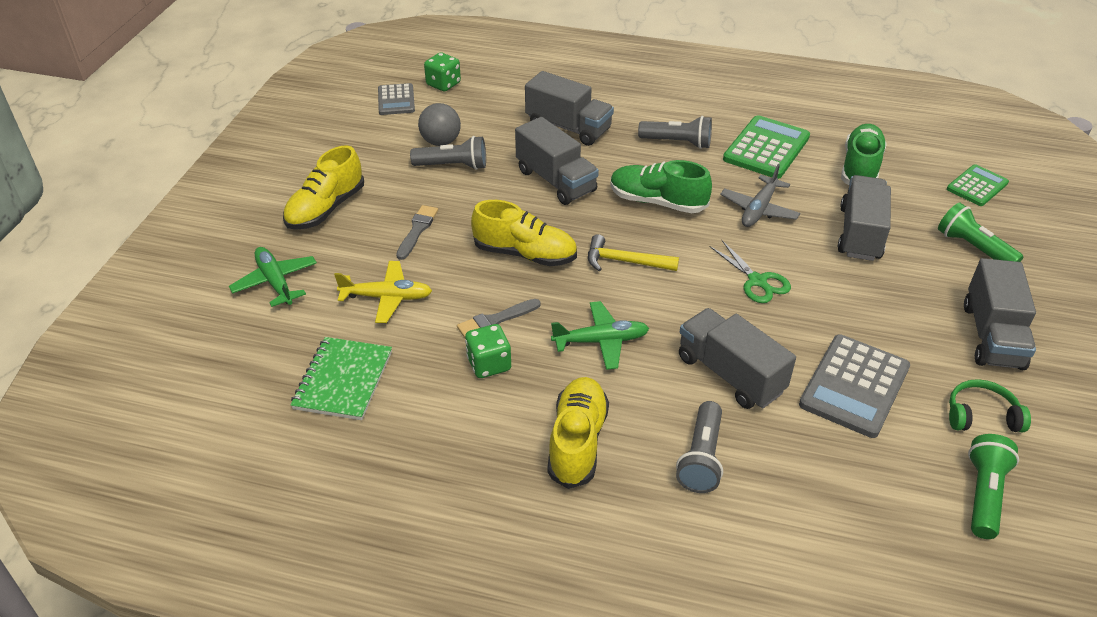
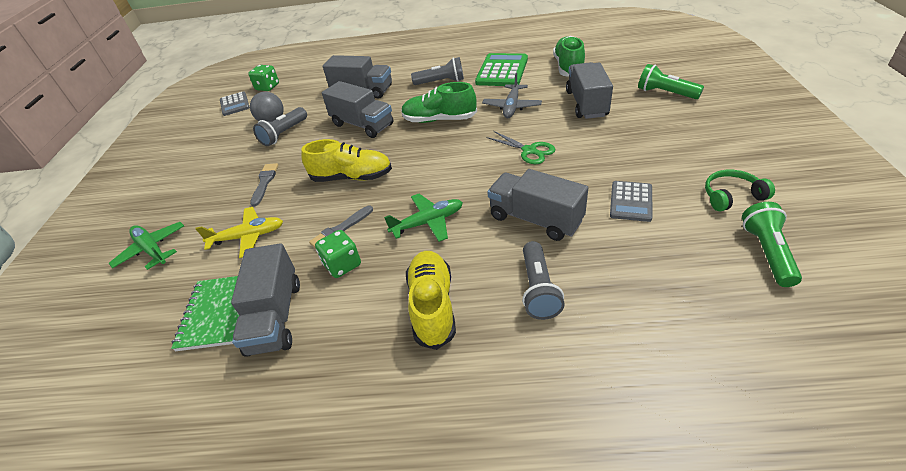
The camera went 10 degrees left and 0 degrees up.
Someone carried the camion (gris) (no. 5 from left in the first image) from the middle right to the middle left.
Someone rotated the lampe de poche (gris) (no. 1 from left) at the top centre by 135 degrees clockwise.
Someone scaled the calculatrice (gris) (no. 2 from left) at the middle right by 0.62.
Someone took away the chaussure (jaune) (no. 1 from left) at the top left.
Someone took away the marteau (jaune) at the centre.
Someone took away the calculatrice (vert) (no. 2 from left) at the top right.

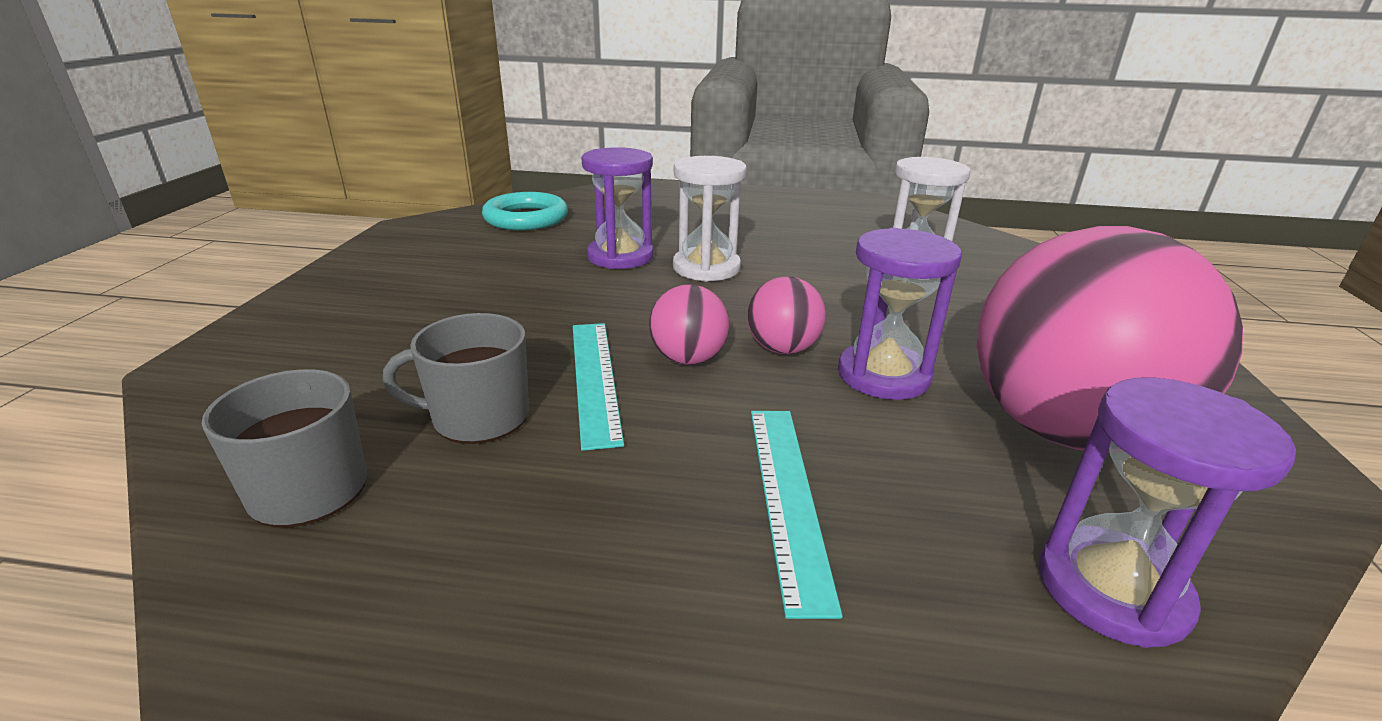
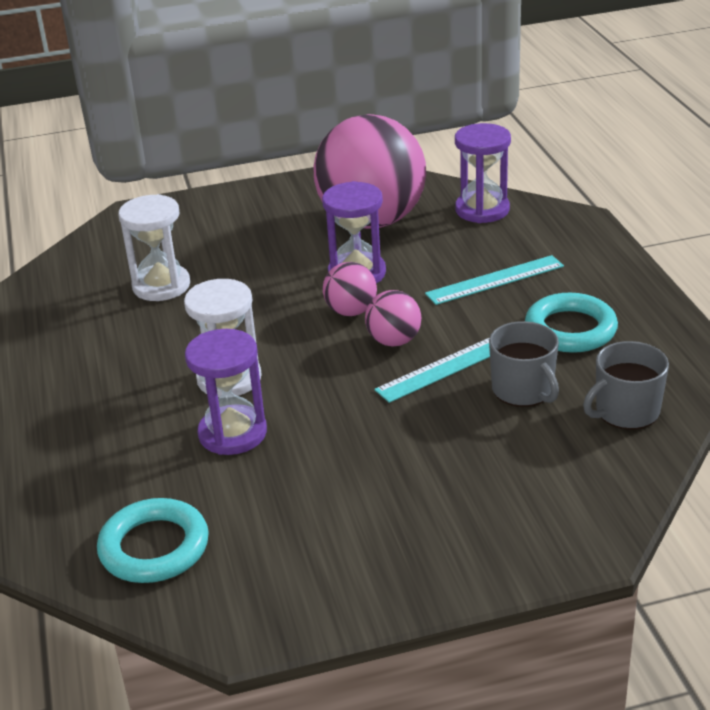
The camera went 110 degrees left and 5 degrees up.
Someone put down the anneau (turquoise) (no. 2 from left) at the middle right.

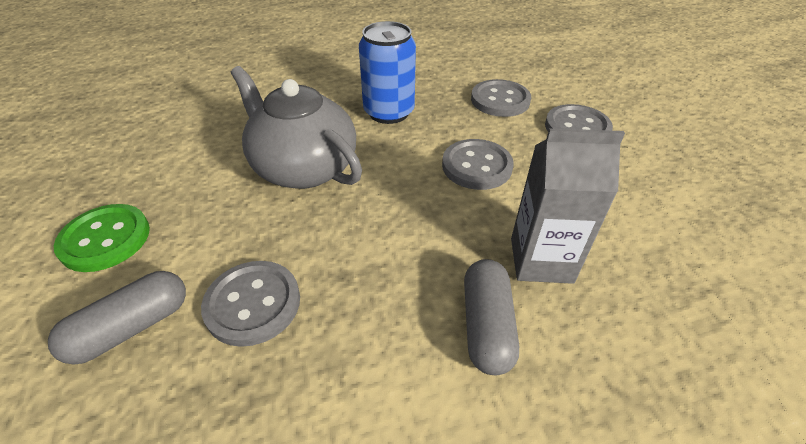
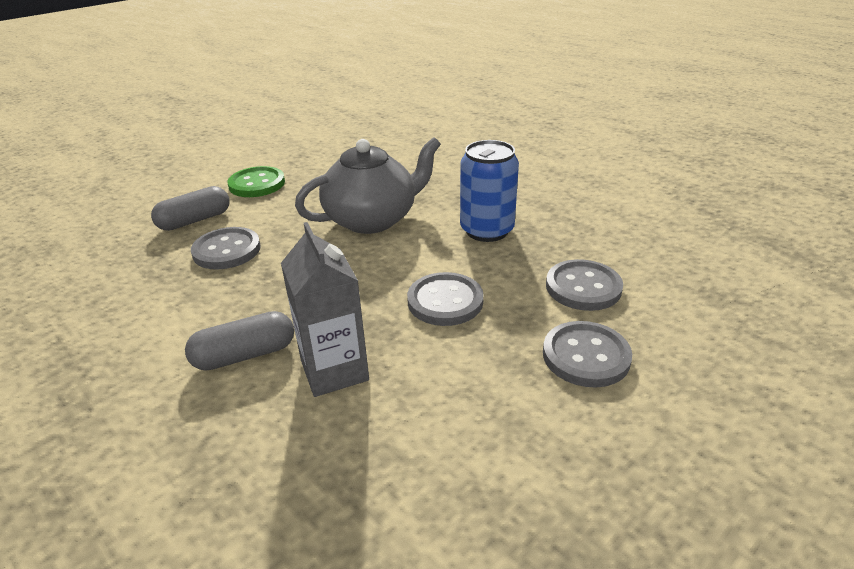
The camera went 65 degrees right and 10 degrees down.
Someone rotated the gélule (gris) (no. 1 from left) at the bottom left by 60 degrees counterclockwise.
Someone rotated the théière (gris) at the top centre by 45 degrees clockwise.

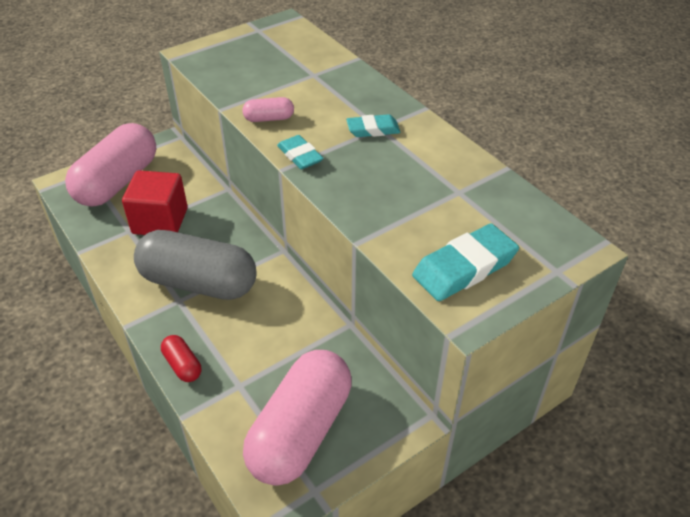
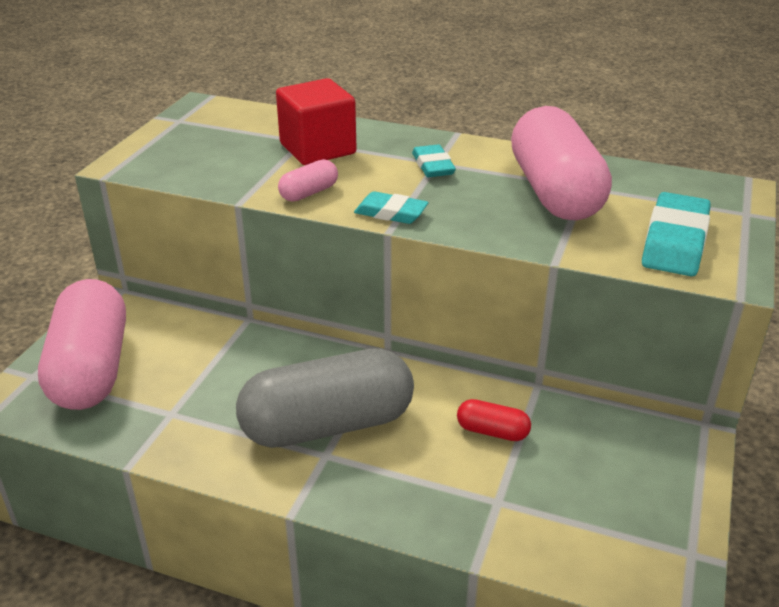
The camera went 35 degrees left and 10 degrees down.
Someone carried the cube (rouge) from the middle left to the top centre.
Someone rotated the gomme (turquoise) (no. 2 from left) at the top centre by 60 degrees counterclockwise.
Someone carried the gélule (rouge) from the bottom left to the bottom centre.
Someone carried the gélule (rose) (no. 3 from left) from the bottom centre to the top right.

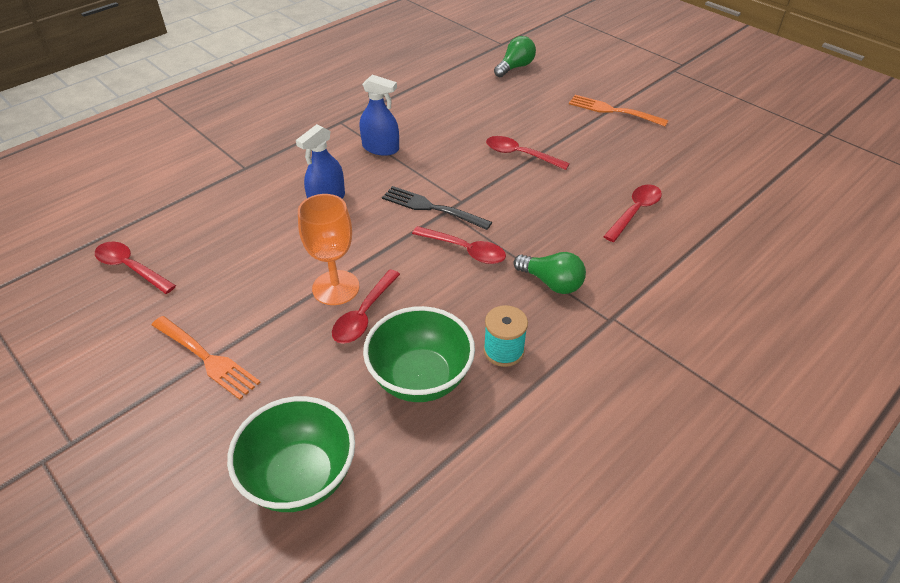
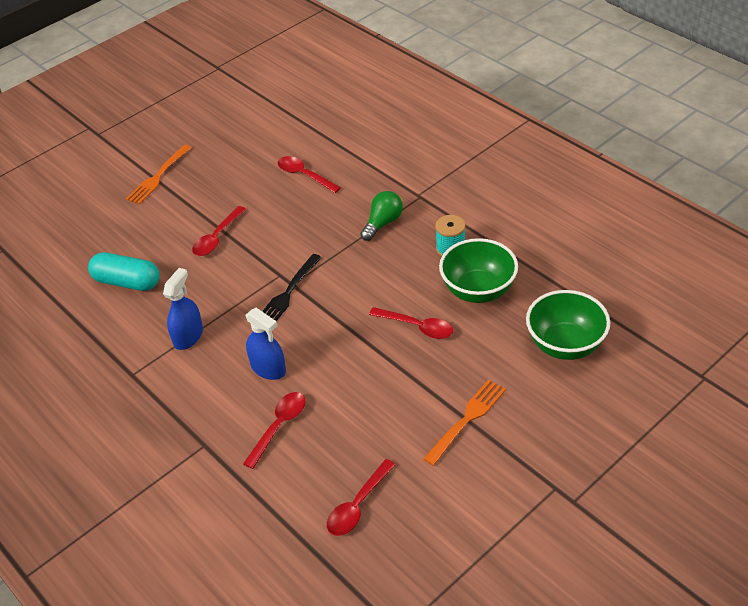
The camera went 85 degrees left and 0 degrees up.
Someone put down the gélule (turquoise) at the middle left.
Someone carried the cuillère (rouge) (no. 3 from left in the first image) from the centre to the bottom centre.
Someone took away the verre à pied (orange) at the centre.
Someone took away the ampoule (vert) (no. 1 from left) at the top centre.

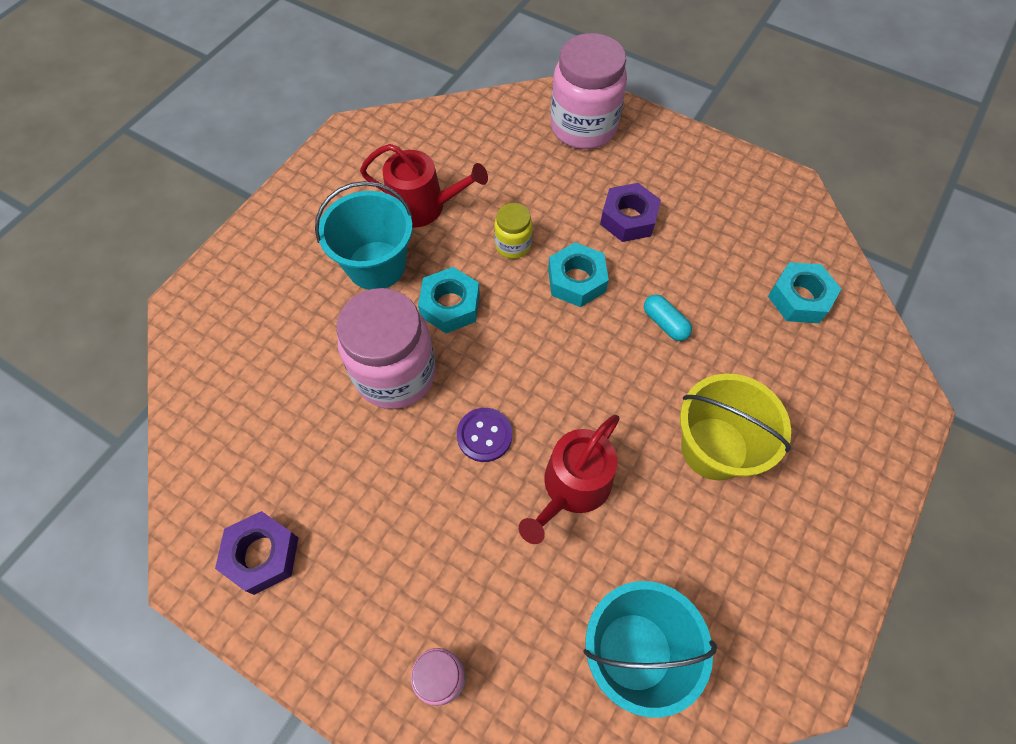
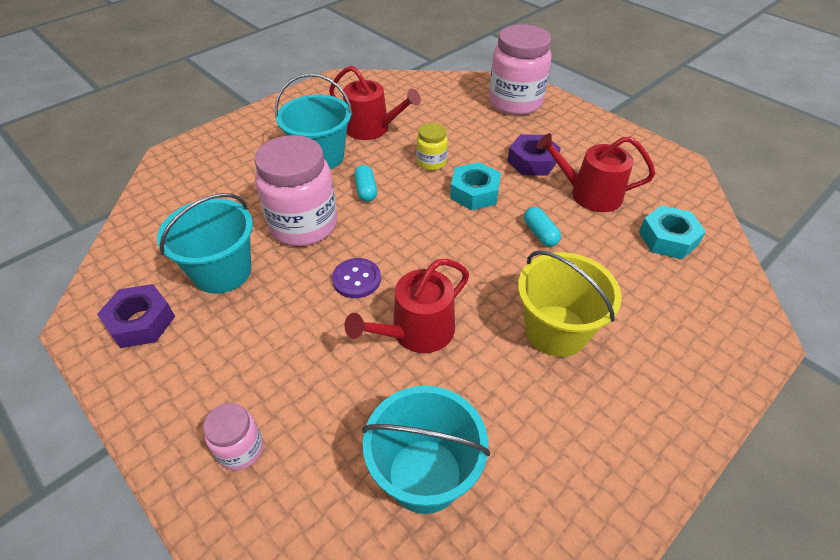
The camera went 15 degrees right and 15 degrees down.
Someone put down the seau (turquoise) (no. 1 from left) at the middle left.
Someone swapped the écrou (turquoise) (no. 1 from left) at the centre for the gélule (turquoise) (no. 1 from left) at the top centre.
Someone put down the arrosoir (rouge) (no. 3 from left) at the top right.

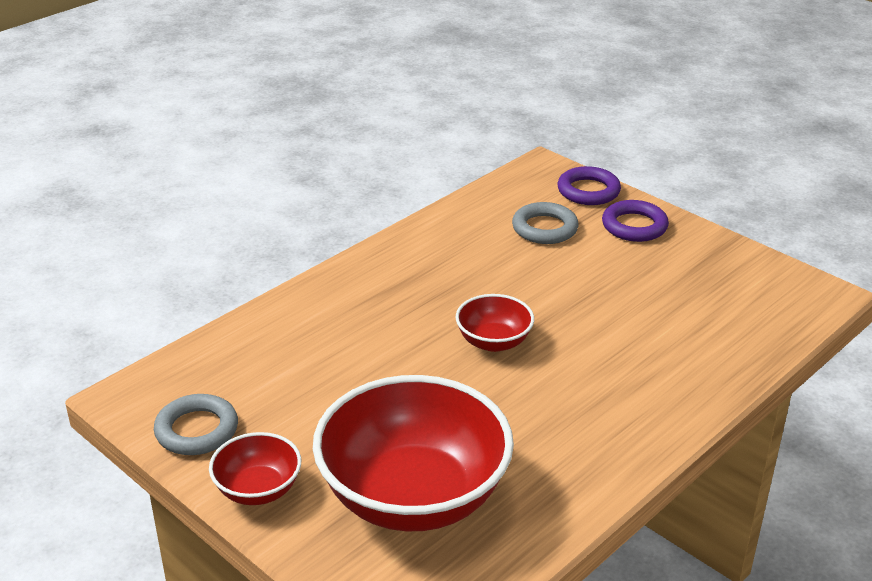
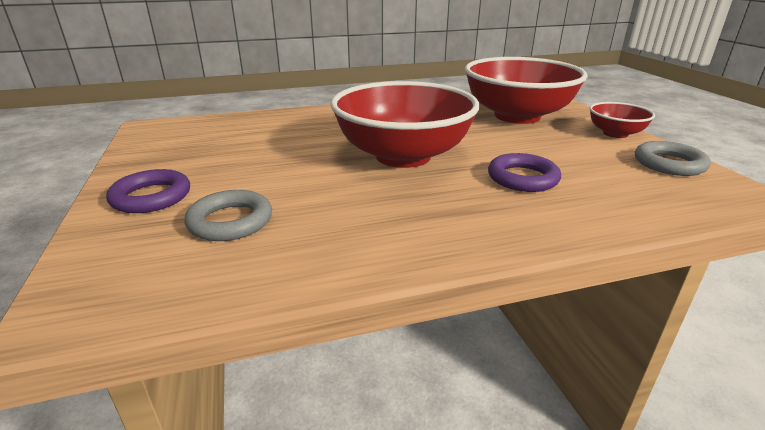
The camera went 150 degrees left and 5 degrees down.
Someone scaled the bol (rouge) (no. 3 from left in the first image) at the centre by 2.12.
Someone carried the anneau (violet) (no. 1 from left in the first image) from the top right to the middle right.

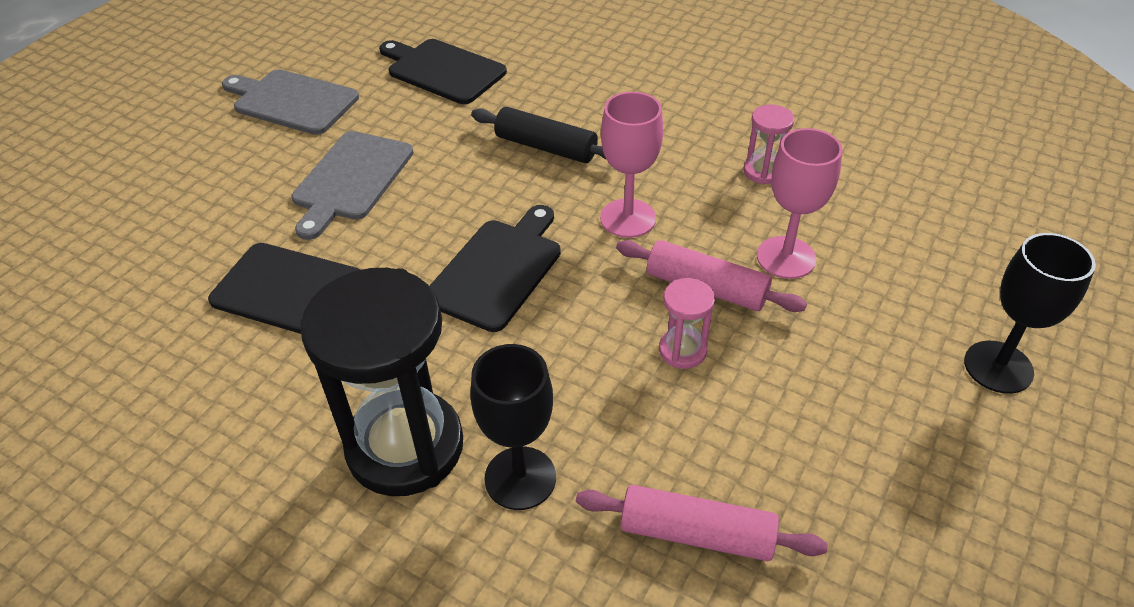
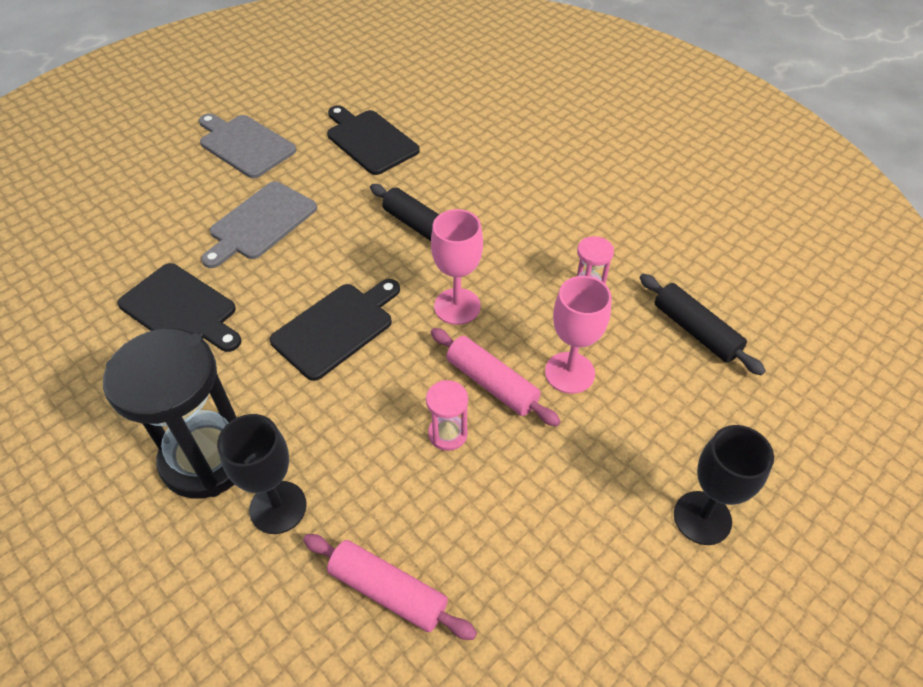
The camera went 15 degrees right and 5 degrees up.
Someone put down the rouleau à pâtisserie (noir) (no. 2 from left) at the middle right.

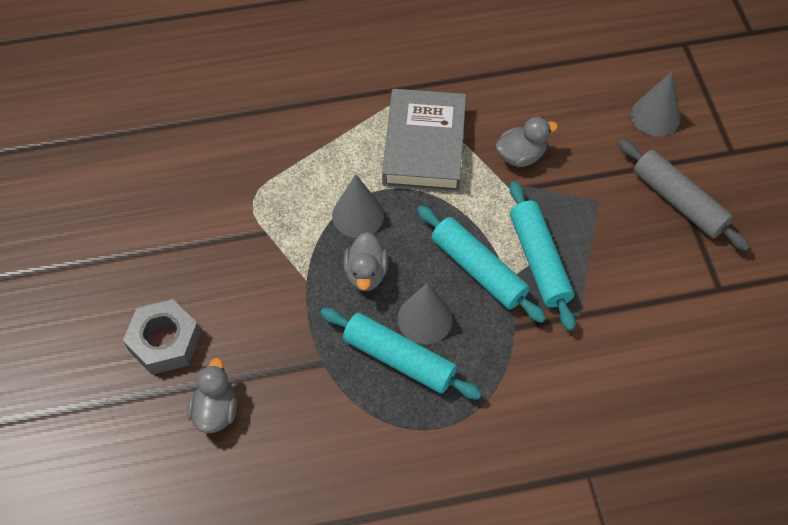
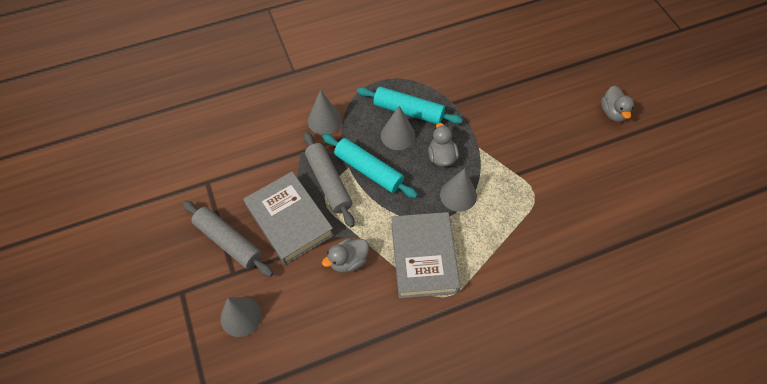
The camera went 170 degrees right and 0 degrees up.
Someone put down the livre (gris) (no. 1 from left) at the centre.
Someone repainted the rouleau à pâtisserie (turquoise) (no. 3 from left) at the middle right, which became the rouleau à pâtisserie (gris) (no. 2 from left) at the centre.
Someone put down the cône (gris) (no. 2 from left) at the top centre.
Someone carried the canard (gris) (no. 1 from left in the first image) from the bottom left to the top right.
Someone took away the écrou (gris) at the middle left.

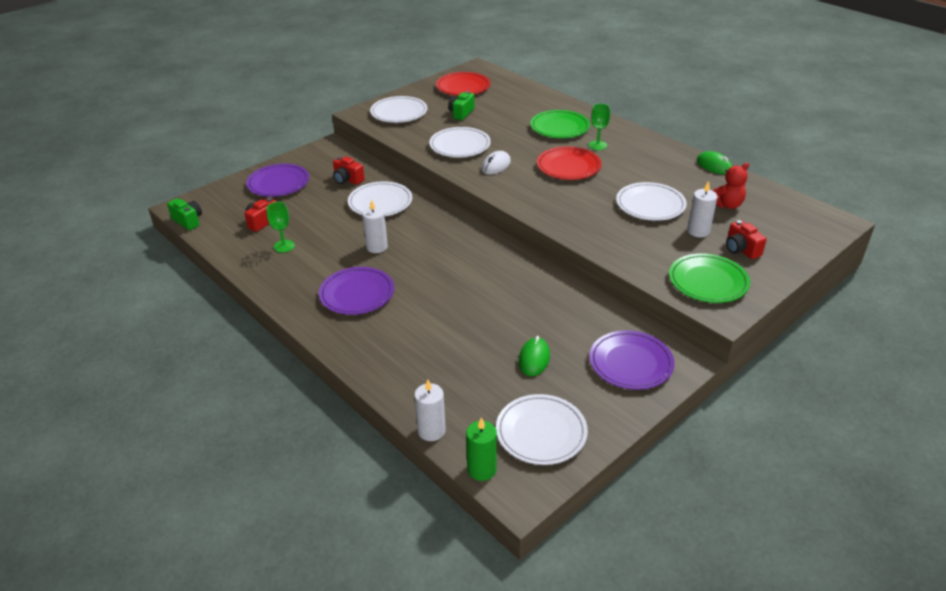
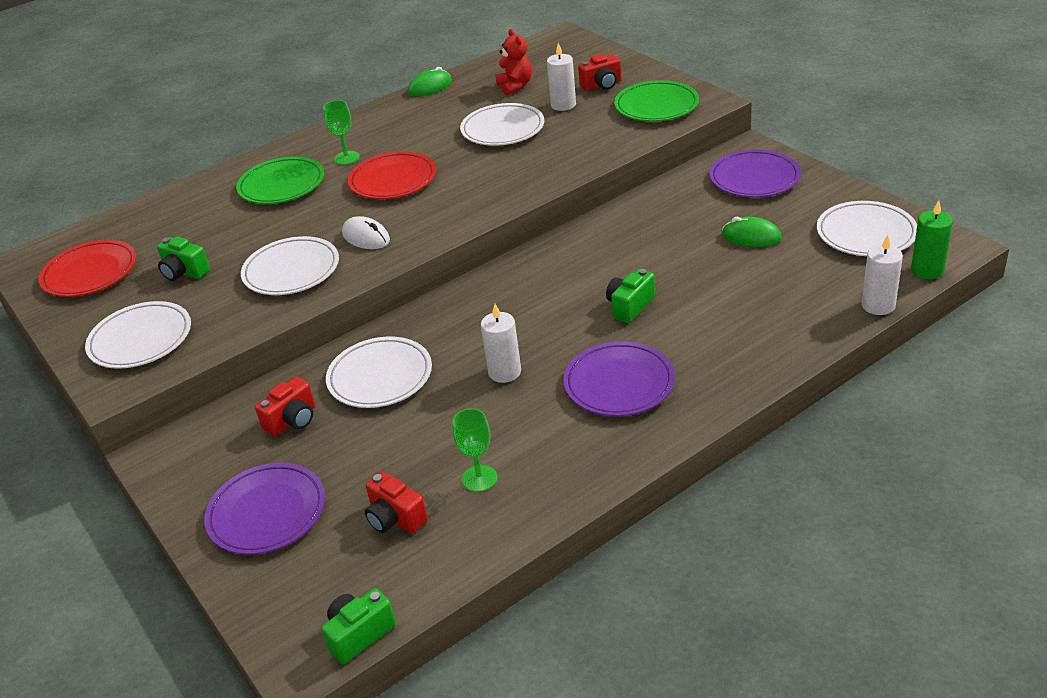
The camera went 80 degrees left and 0 degrees up.
Someone put down the appareil photo (vert) (no. 3 from left) at the centre.

